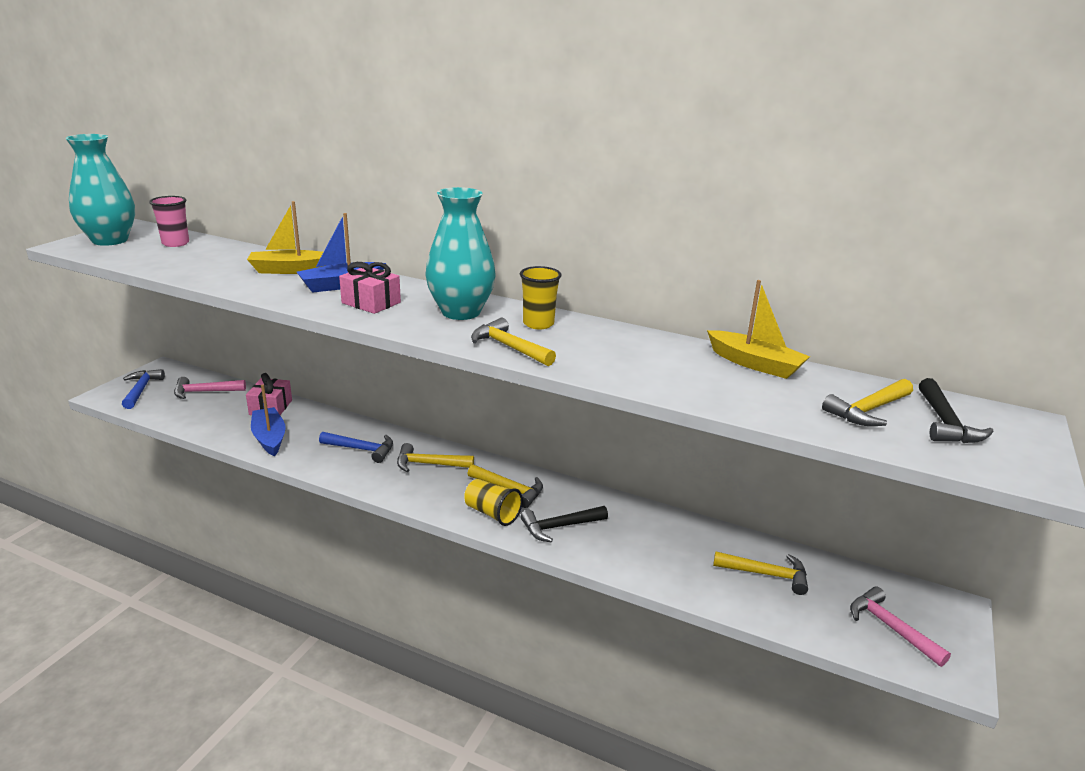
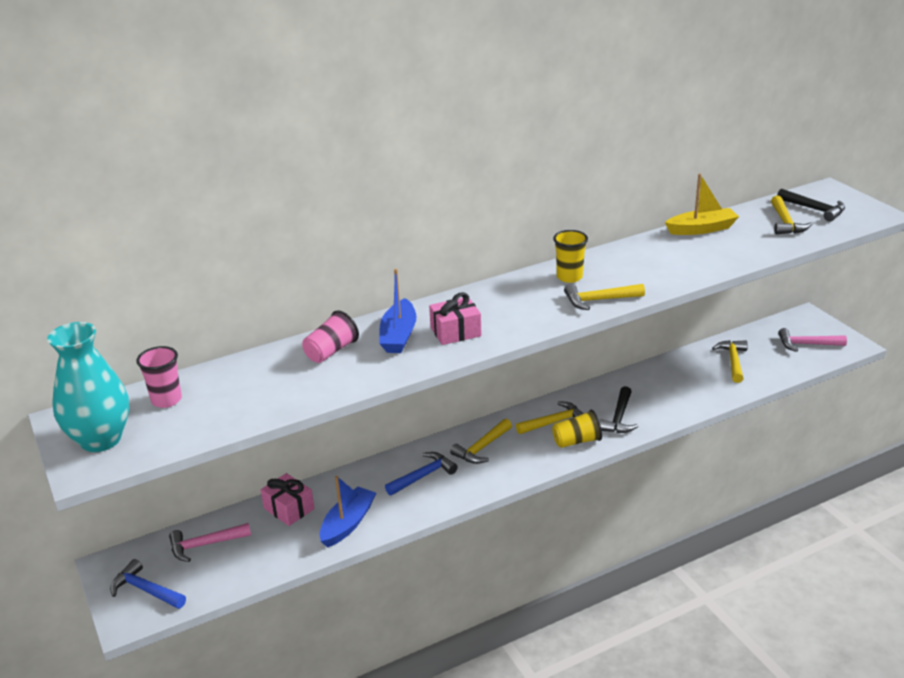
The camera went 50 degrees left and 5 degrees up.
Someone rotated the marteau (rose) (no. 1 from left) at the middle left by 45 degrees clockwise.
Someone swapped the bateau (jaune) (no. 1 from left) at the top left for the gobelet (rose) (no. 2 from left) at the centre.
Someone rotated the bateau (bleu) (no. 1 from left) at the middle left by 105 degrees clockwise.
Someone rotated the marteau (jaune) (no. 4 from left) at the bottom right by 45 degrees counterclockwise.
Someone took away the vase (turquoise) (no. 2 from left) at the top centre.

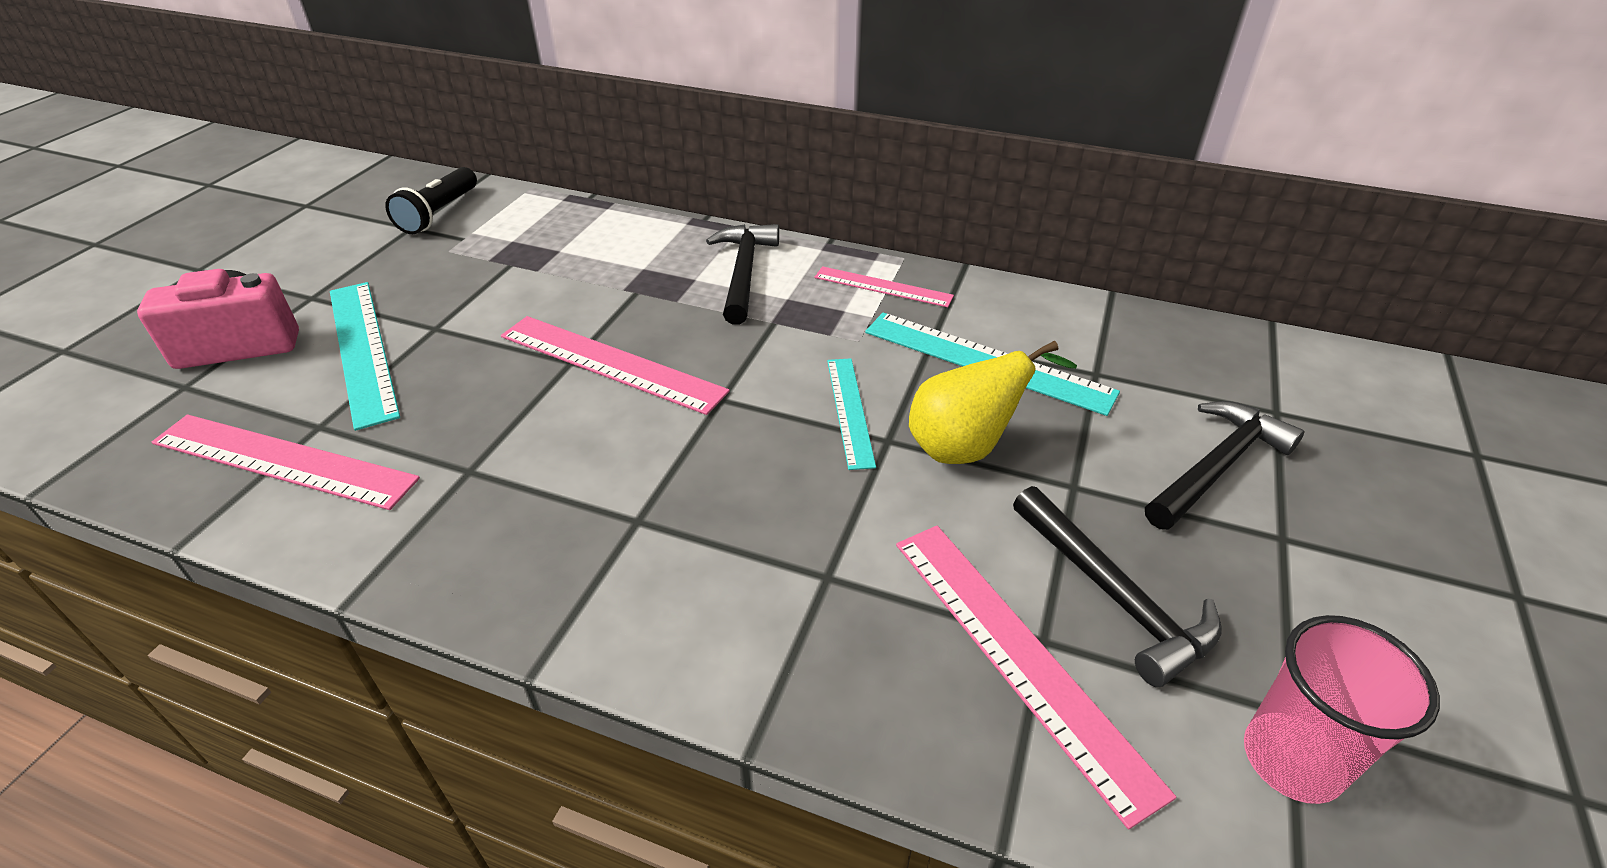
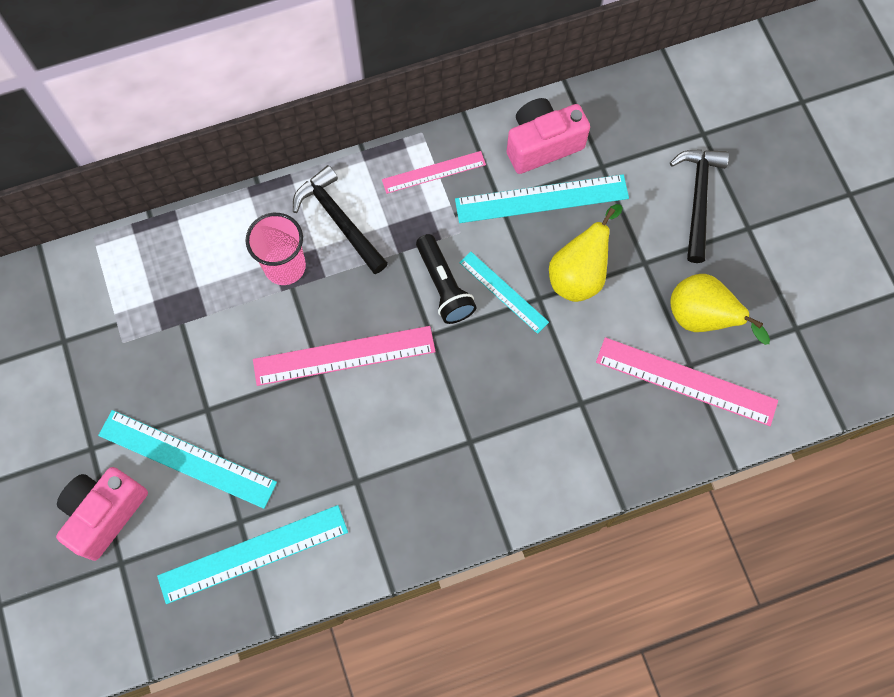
The camera went 40 degrees left and 30 degrees up.
Someone repainted the règle (rose) (no. 1 from left) at the middle left, which became the règle (turquoise) (no. 2 from left) at the bottom left.
Someone carried the gobelet (rose) from the bottom right to the middle left.
Someone carried the lampe de poche (noir) from the top left to the centre.
Someone put down the appareil photo (rose) (no. 2 from left) at the top centre.
Someone swapped the marteau (noir) (no. 2 from left) at the bottom right for the poire (jaune) (no. 2 from left) at the middle right.

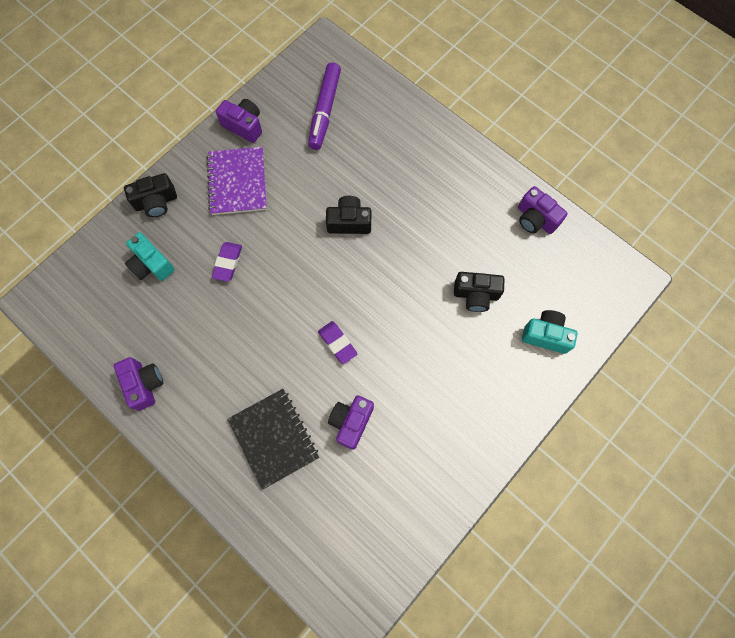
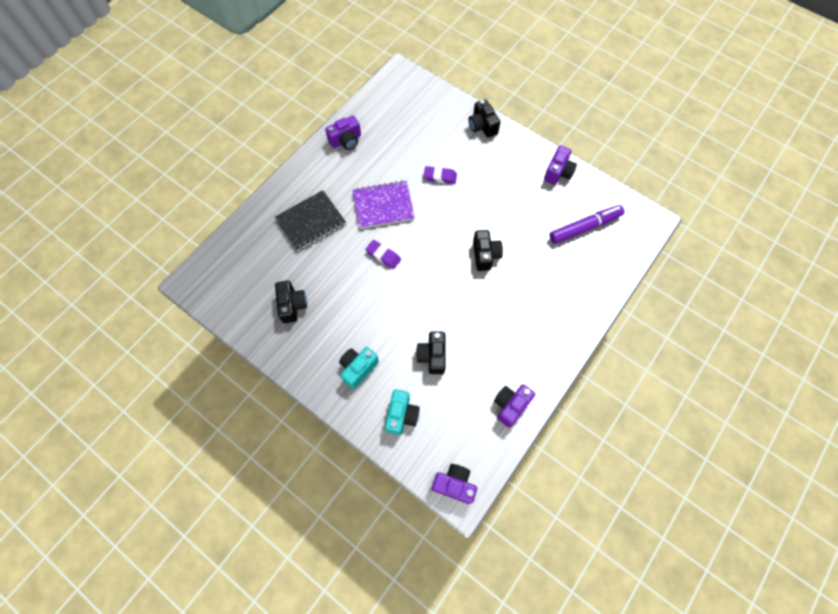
The camera went 85 degrees right and 5 degrees down.
Someone put down the appareil photo (noir) (no. 1 from left) at the centre.
Someone carried the appareil photo (turquoise) (no. 1 from left) from the middle left to the centre.
Someone carried the carnet (violet) from the top left to the top centre.
Someone rotated the gomme (violet) (no. 2 from left in the first image) at the centre by 75 degrees clockwise.
Someone carried the appareil photo (violet) (no. 3 from left in the first image) from the centre to the bottom centre.
Someone rotated the feutre (violet) at the top centre by 150 degrees clockwise.

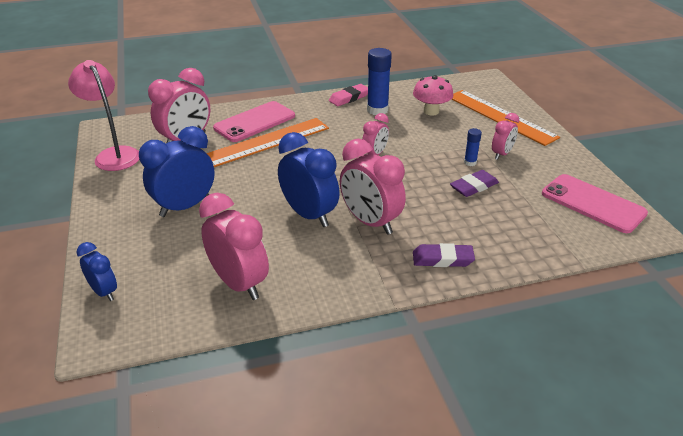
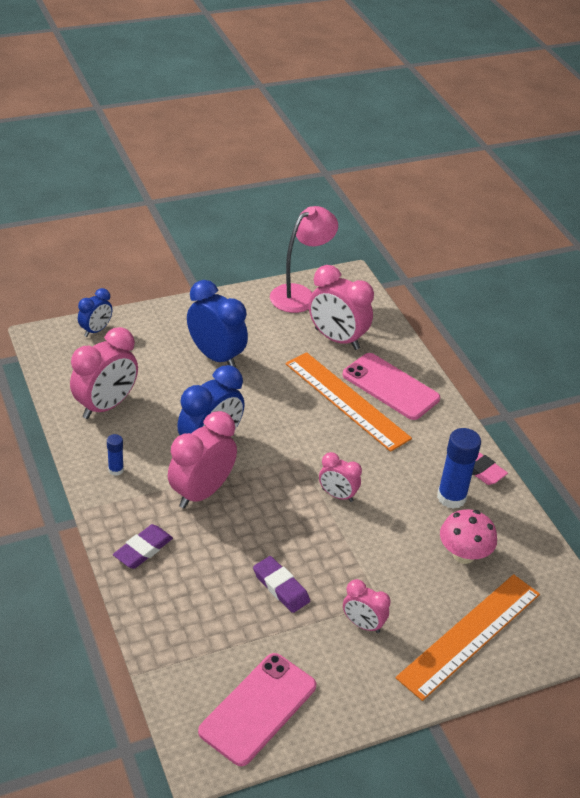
The camera went 80 degrees right and 5 degrees up.
Someone carried the bâton de colle (bleu) (no. 2 from left in the first image) from the middle right to the middle left.
Someone rotated the gomme (violet) (no. 1 from left) at the centre by 45 degrees clockwise.

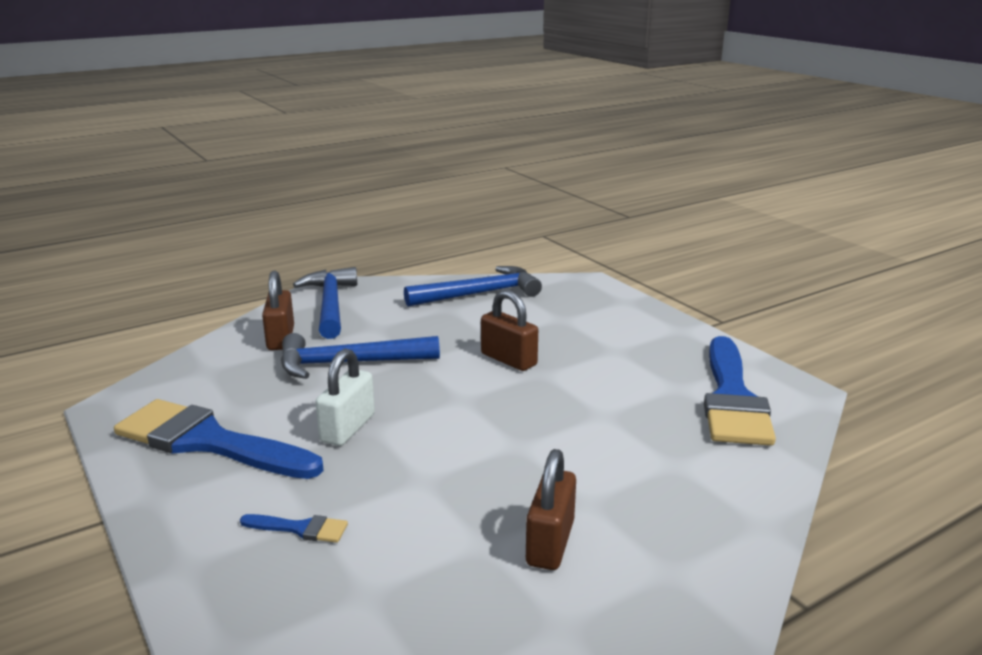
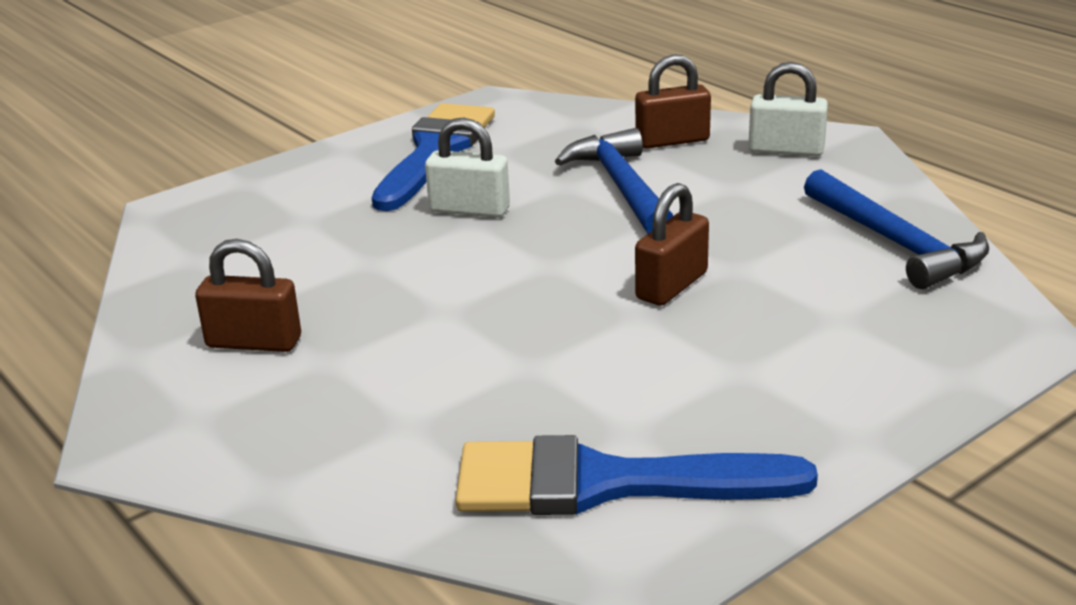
The camera went 85 degrees right and 5 degrees up.
Someone swapped the marteau (bleu) (no. 1 from left) at the middle left for the cadenas (blanc) (no. 2 from left) at the top right.
Someone took away the pinceau (bleu) (no. 2 from left) at the bottom left.

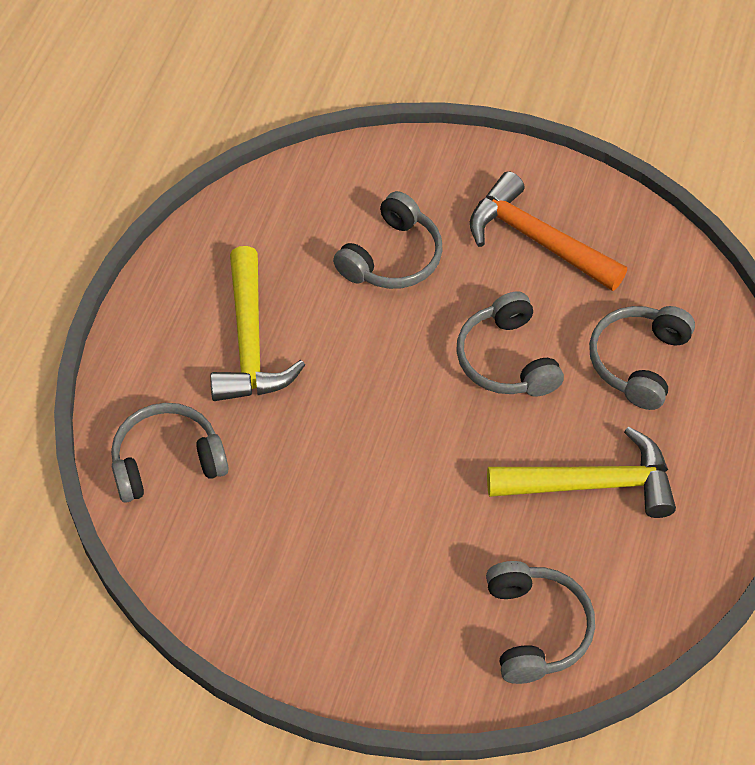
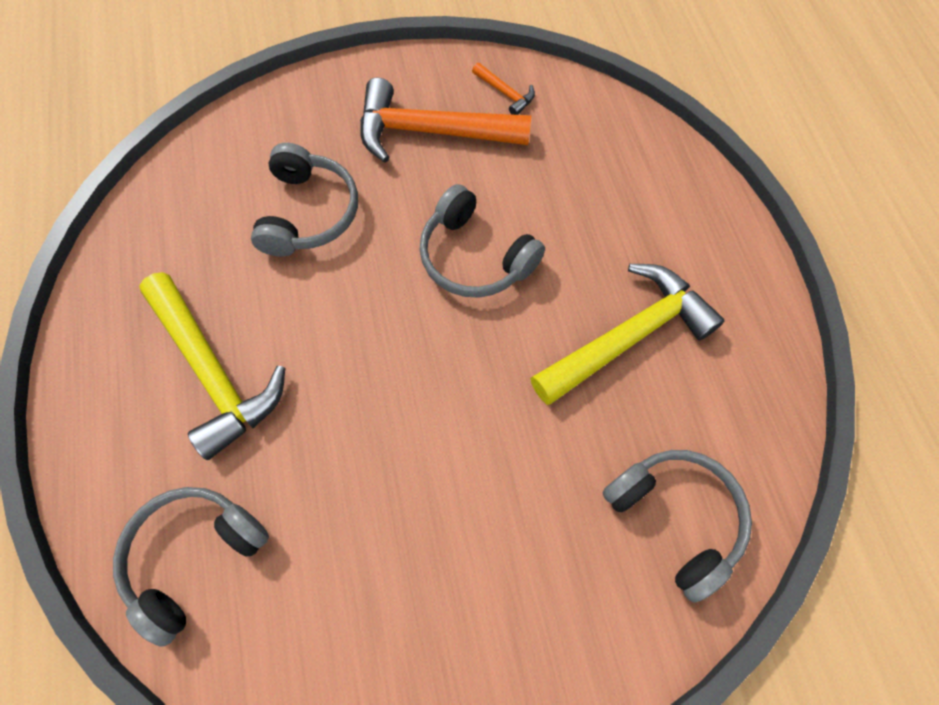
The camera went 30 degrees left and 10 degrees up.
Someone put down the marteau (orange) (no. 2 from left) at the top centre.
Someone took away the casque audio (gris) (no. 5 from left) at the middle right.

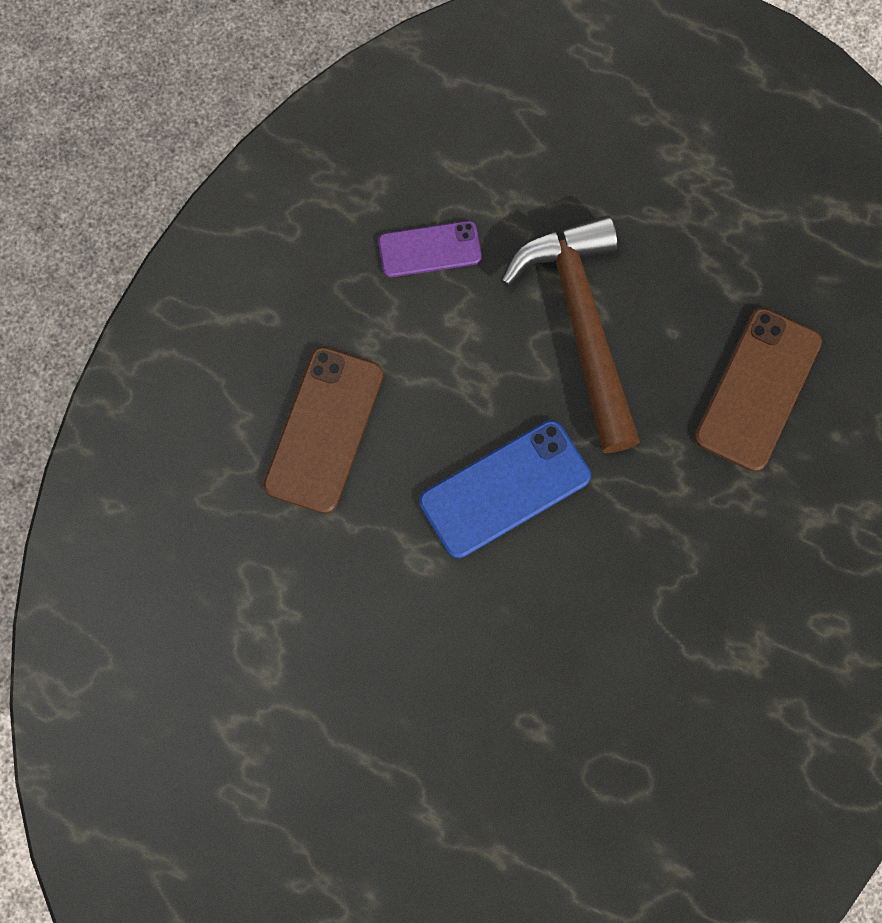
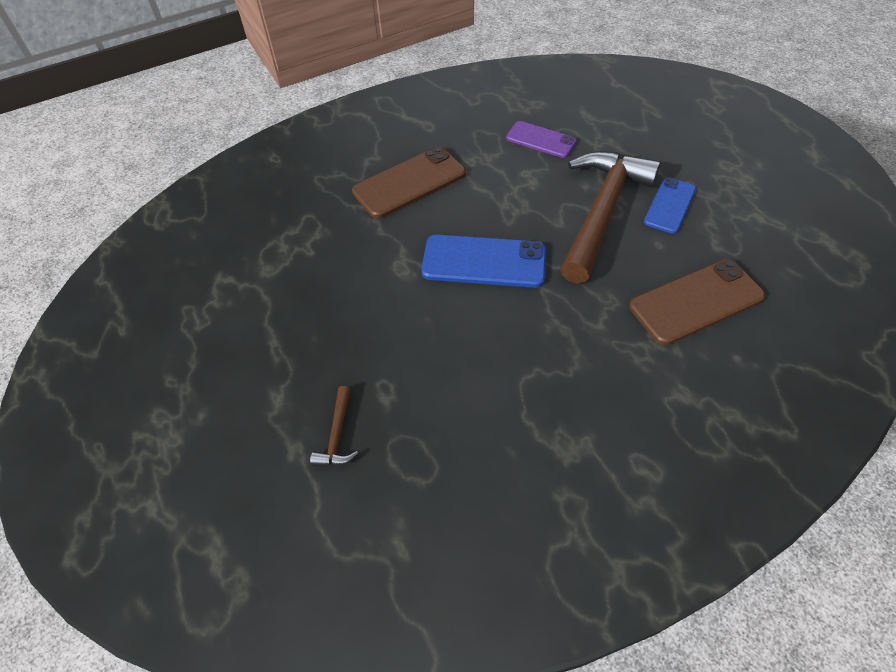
The camera went 40 degrees right and 20 degrees down.
Someone put down the marteau (marron) (no. 1 from left) at the centre.
Someone put down the téléphone (bleu) (no. 2 from left) at the top right.

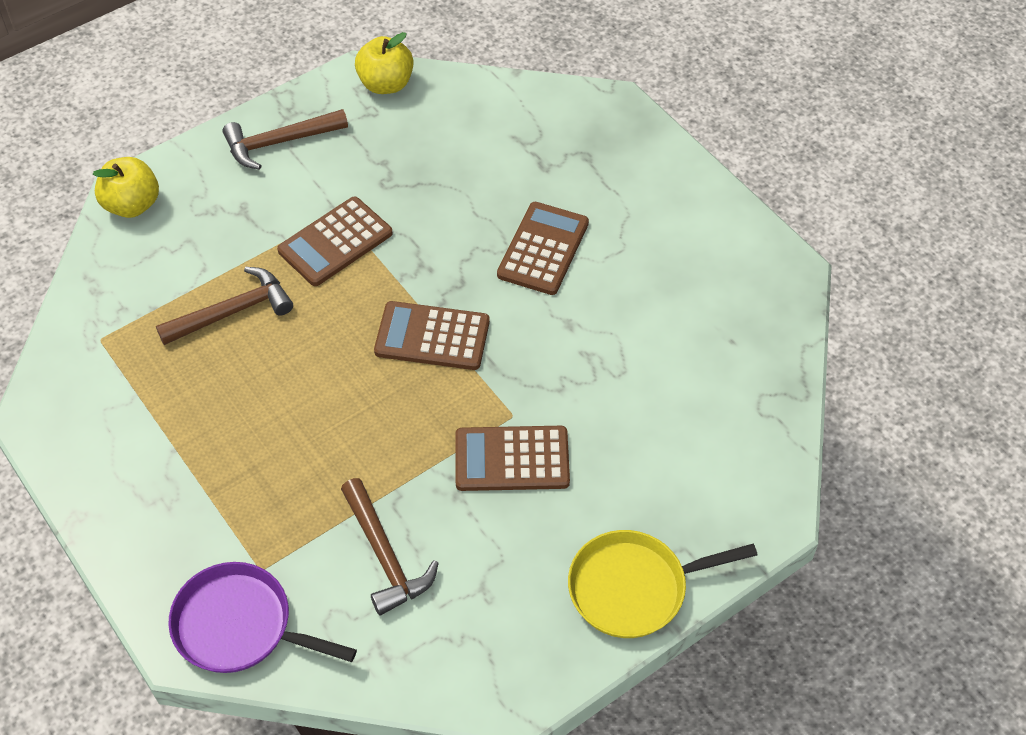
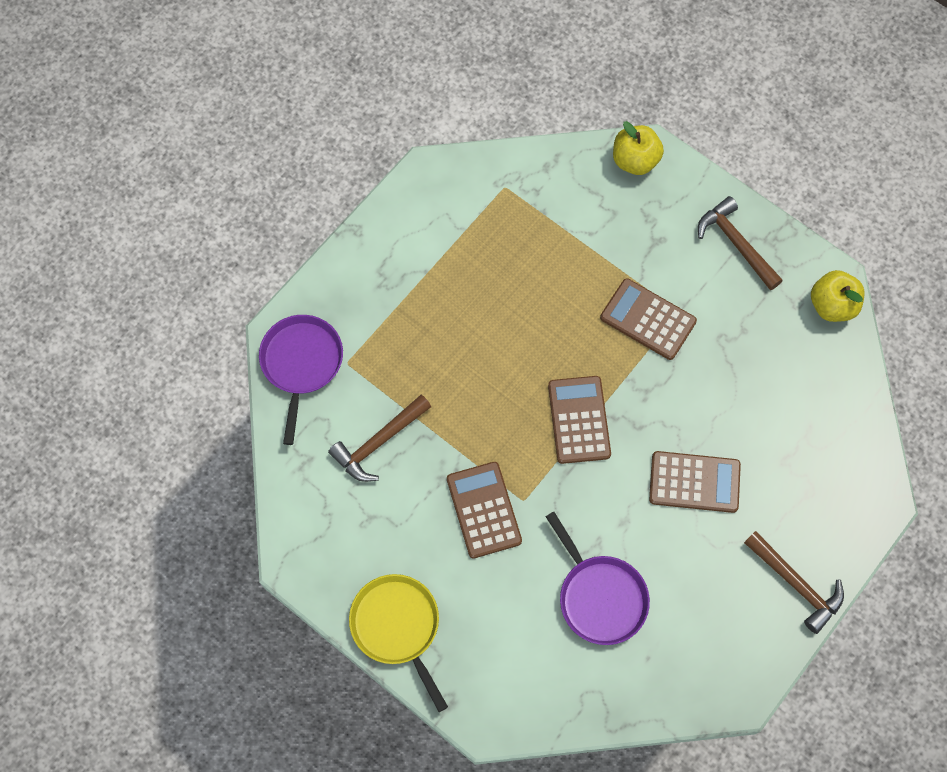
The camera went 75 degrees right and 15 degrees up.
Someone put down the poêle (violet) (no. 2 from left) at the bottom centre.
Someone carried the marteau (marron) (no. 1 from left in the first image) from the middle left to the bottom right.

